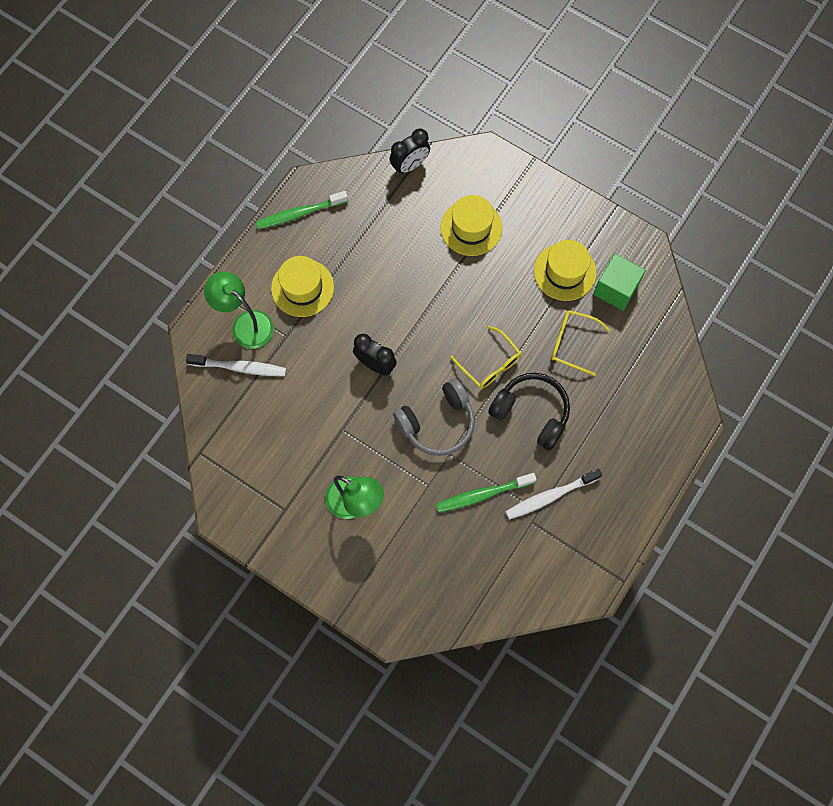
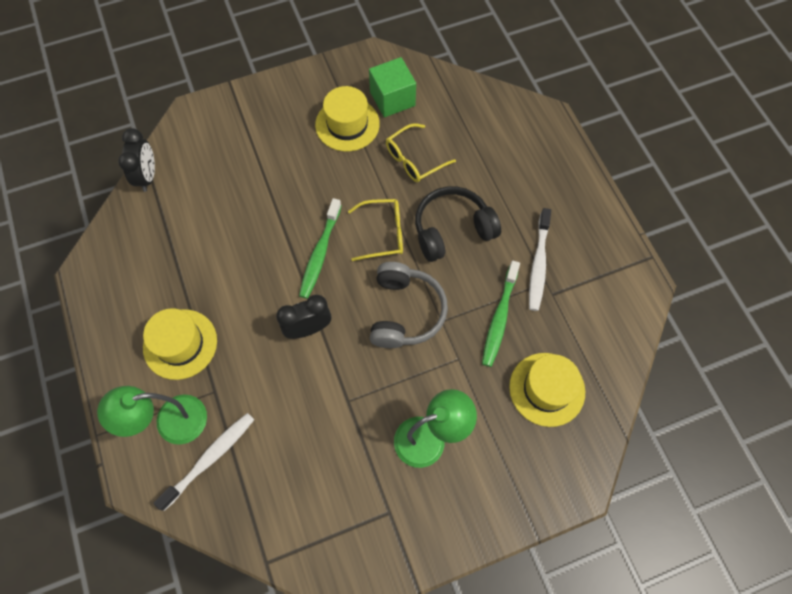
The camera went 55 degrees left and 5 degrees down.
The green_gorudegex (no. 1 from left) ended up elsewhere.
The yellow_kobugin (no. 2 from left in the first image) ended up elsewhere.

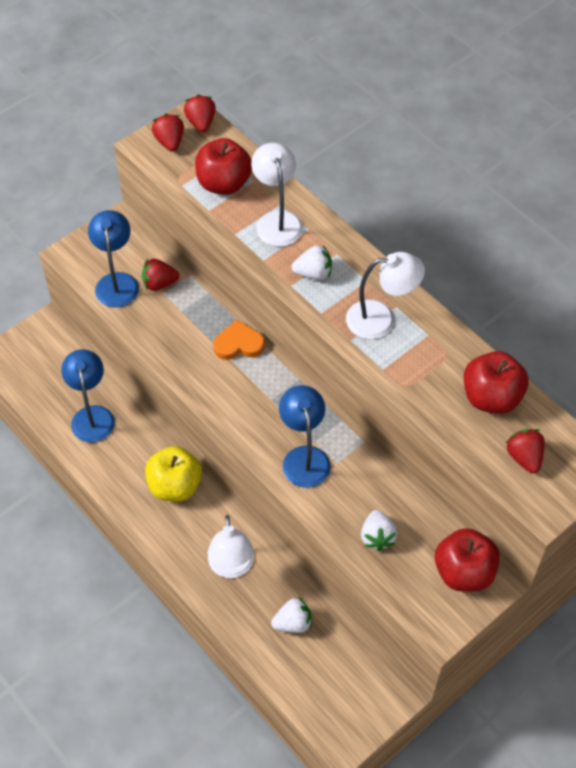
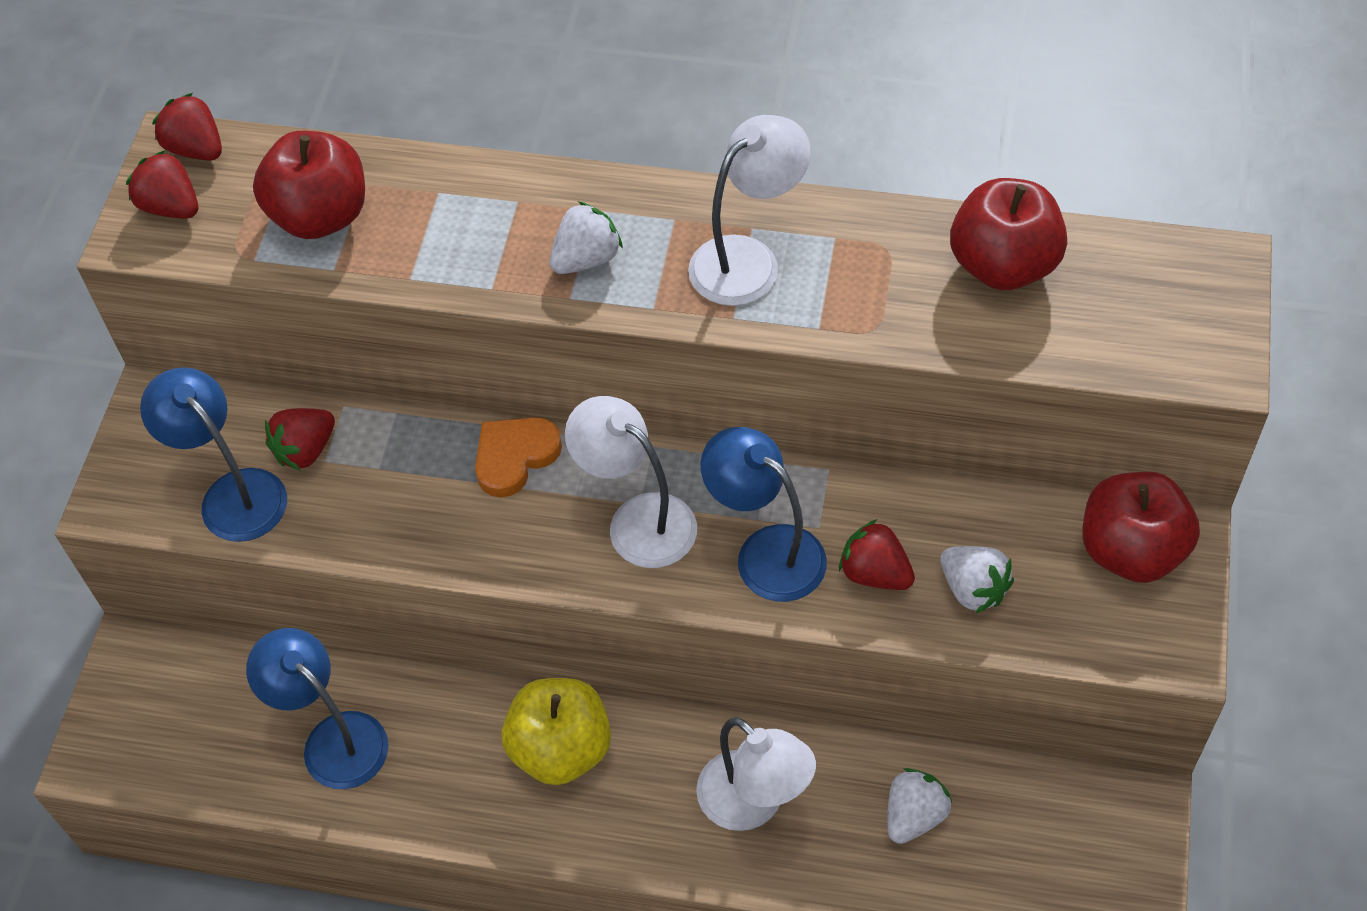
The camera went 35 degrees left and 0 degrees up.
The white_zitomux (no. 2 from left in the first image) ended up elsewhere.
The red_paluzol (no. 4 from left) ended up elsewhere.

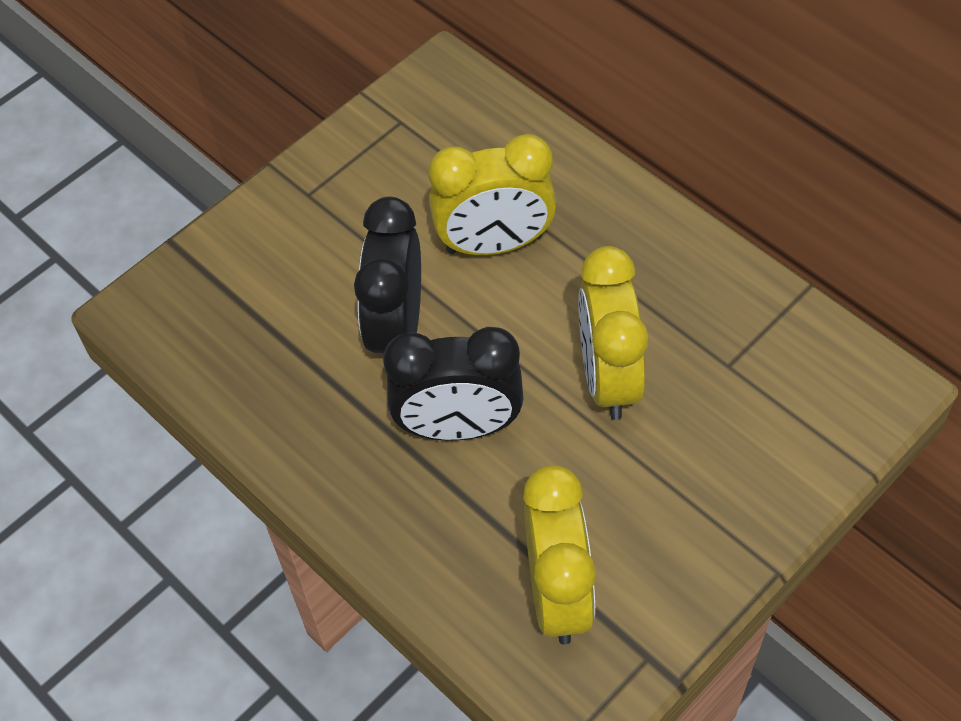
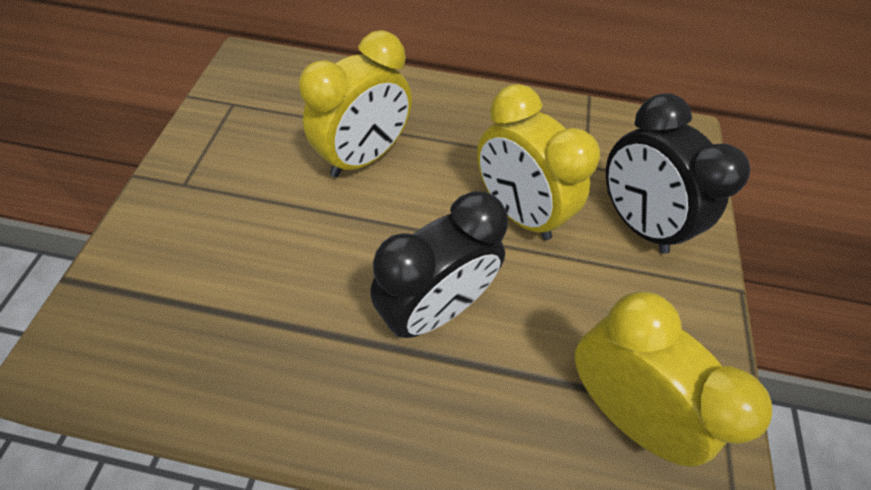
The camera went 40 degrees left and 0 degrees up.
The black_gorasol (no. 1 from left in the first image) ended up elsewhere.

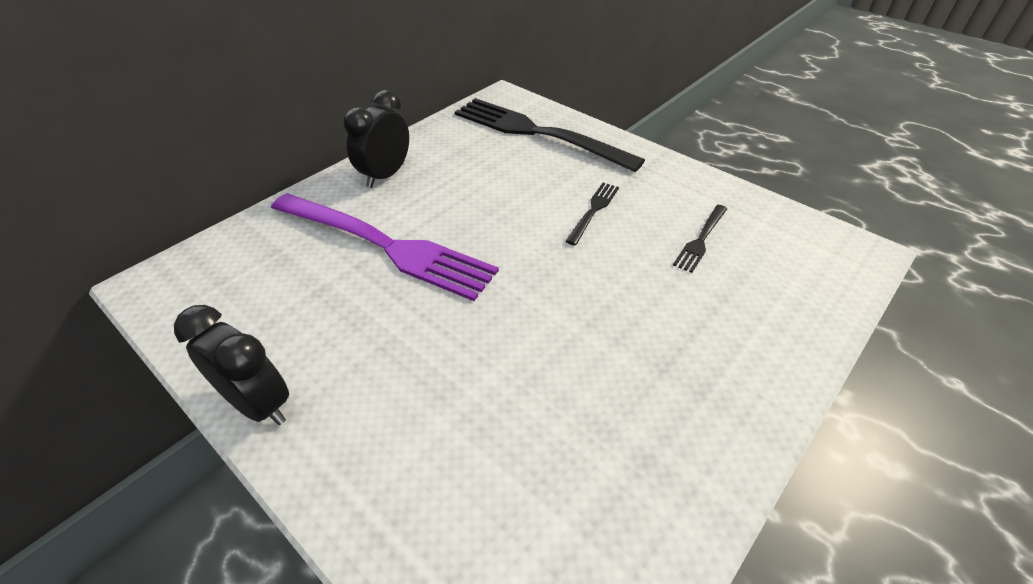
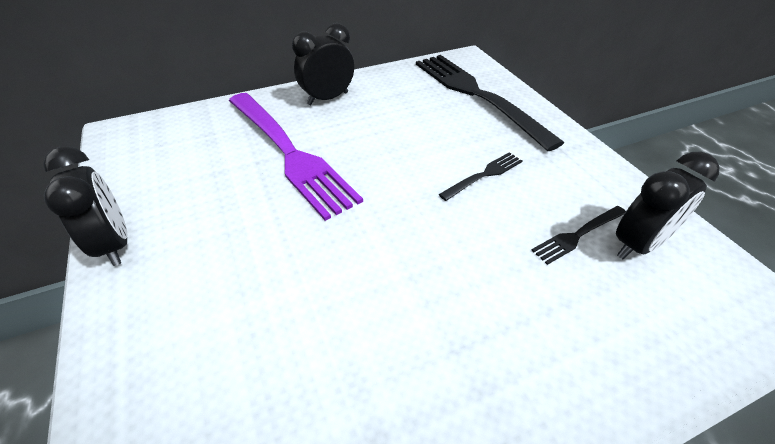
The camera went 25 degrees right and 0 degrees up.
The second view gained the black_gorasol (no. 3 from left).

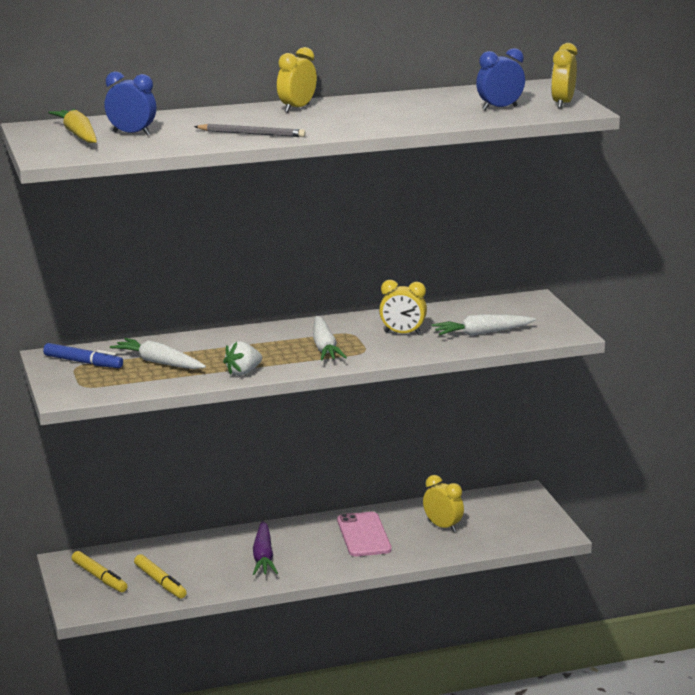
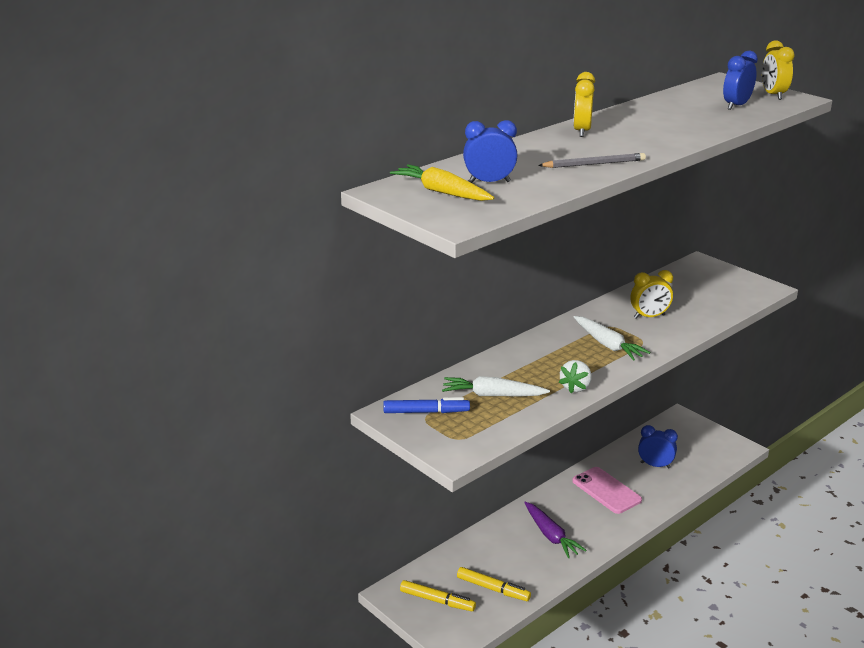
The camera went 25 degrees left and 5 degrees up.
The second view lost the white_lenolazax (no. 3 from left).
What was the yellow_gorasol (no. 3 from left) turned into the blue_gorasol (no. 2 from left).

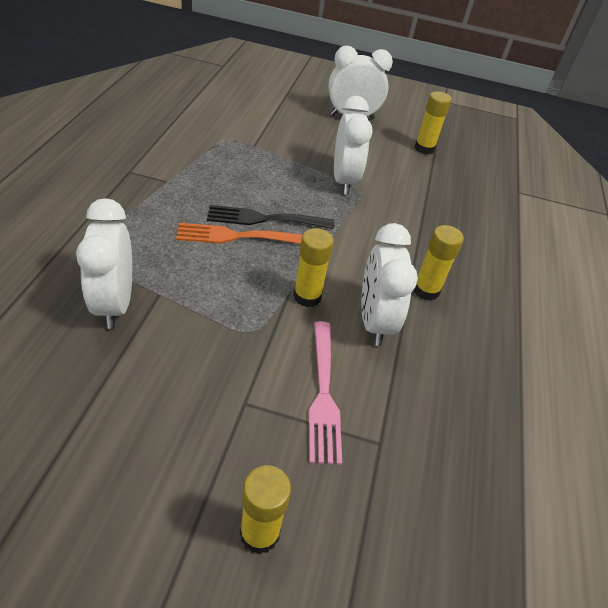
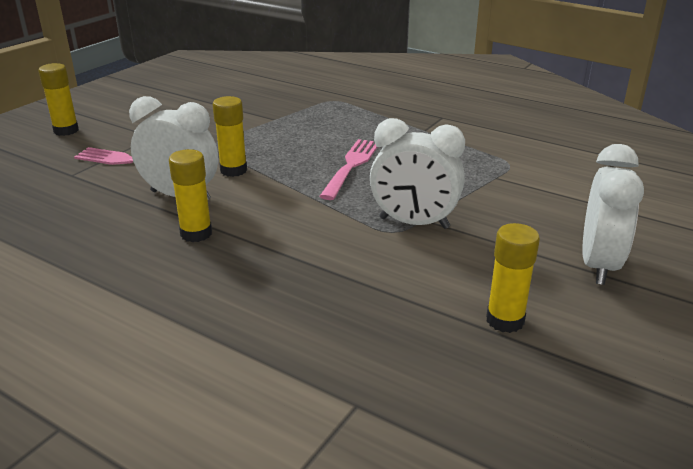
The camera went 115 degrees right and 15 degrees down.
The second view lost the white_gorasol (no. 1 from left).
The second view lost the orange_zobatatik.
What was the black_zobatatik turned into the pink_zobatatik (no. 2 from left).

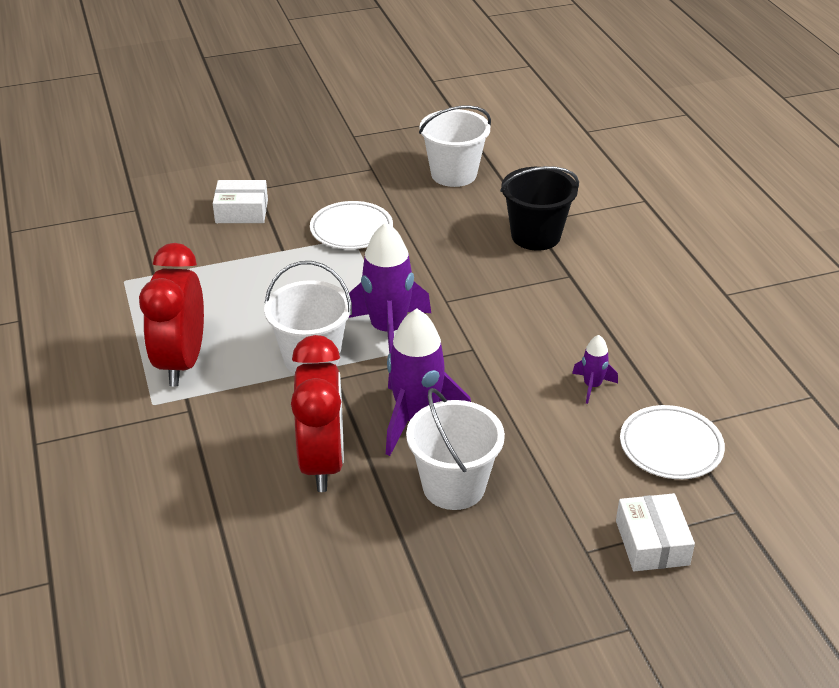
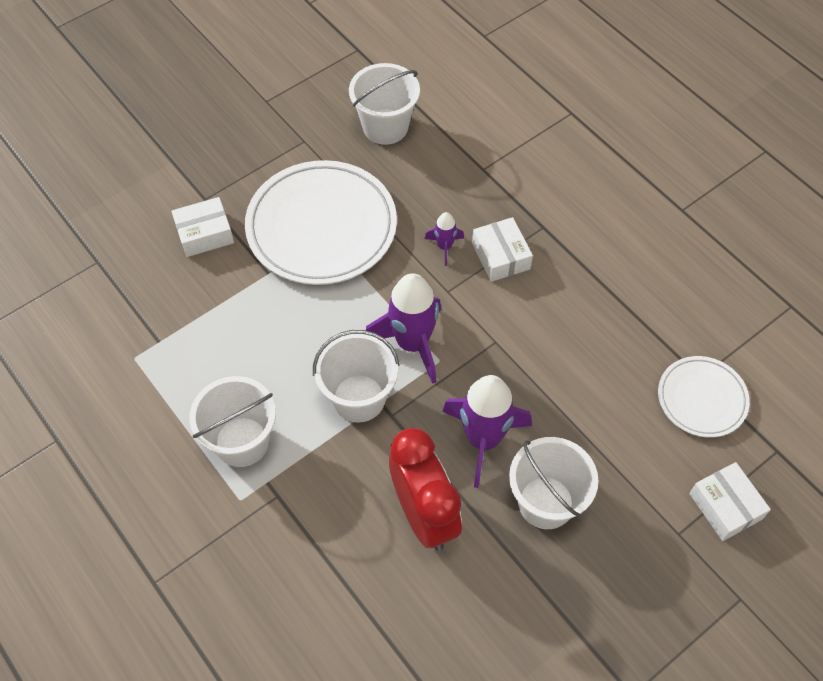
The camera went 20 degrees left and 20 degrees up.
The second view lost the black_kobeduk.
The second view gained the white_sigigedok (no. 2 from left).
The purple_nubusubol (no. 3 from left in the first image) ended up elsewhere.
Where the red_gorasol (no. 1 from left) stood, the white_kobeduk (no. 1 from left) came to stand.
The size of the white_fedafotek (no. 1 from left) changed by a factor of 1.84.

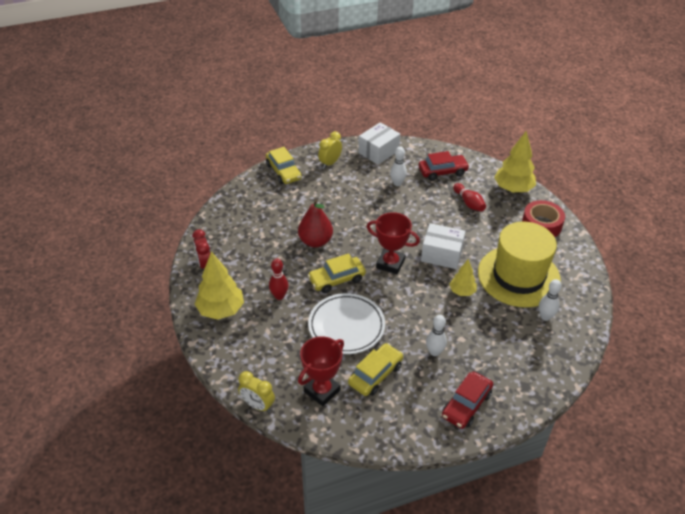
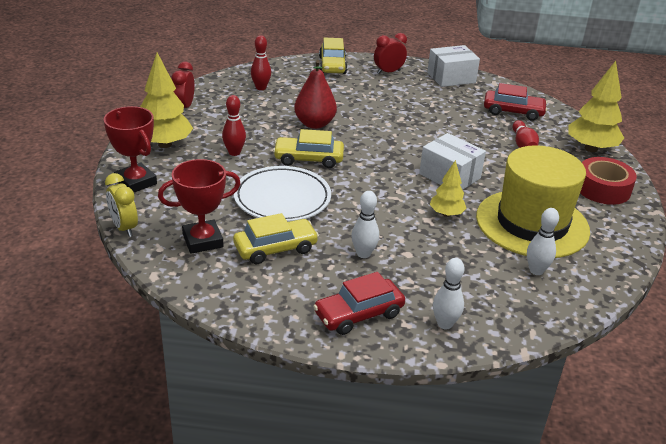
The camera went 25 degrees right and 10 degrees down.
The second view gained the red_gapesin (no. 2 from left).
The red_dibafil (no. 2 from left in the first image) ended up elsewhere.
The white_gapesin (no. 1 from left in the first image) ended up elsewhere.
What was the yellow_gorasol (no. 2 from left) turned into the red_gorasol (no. 2 from left).

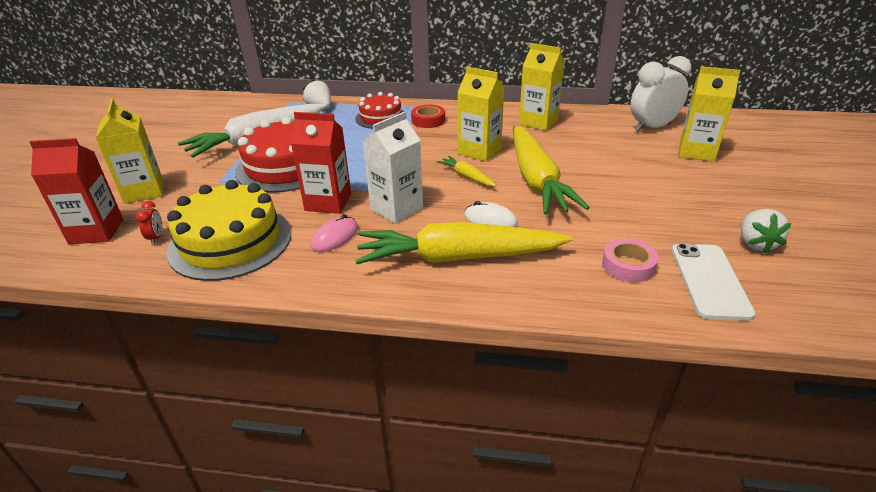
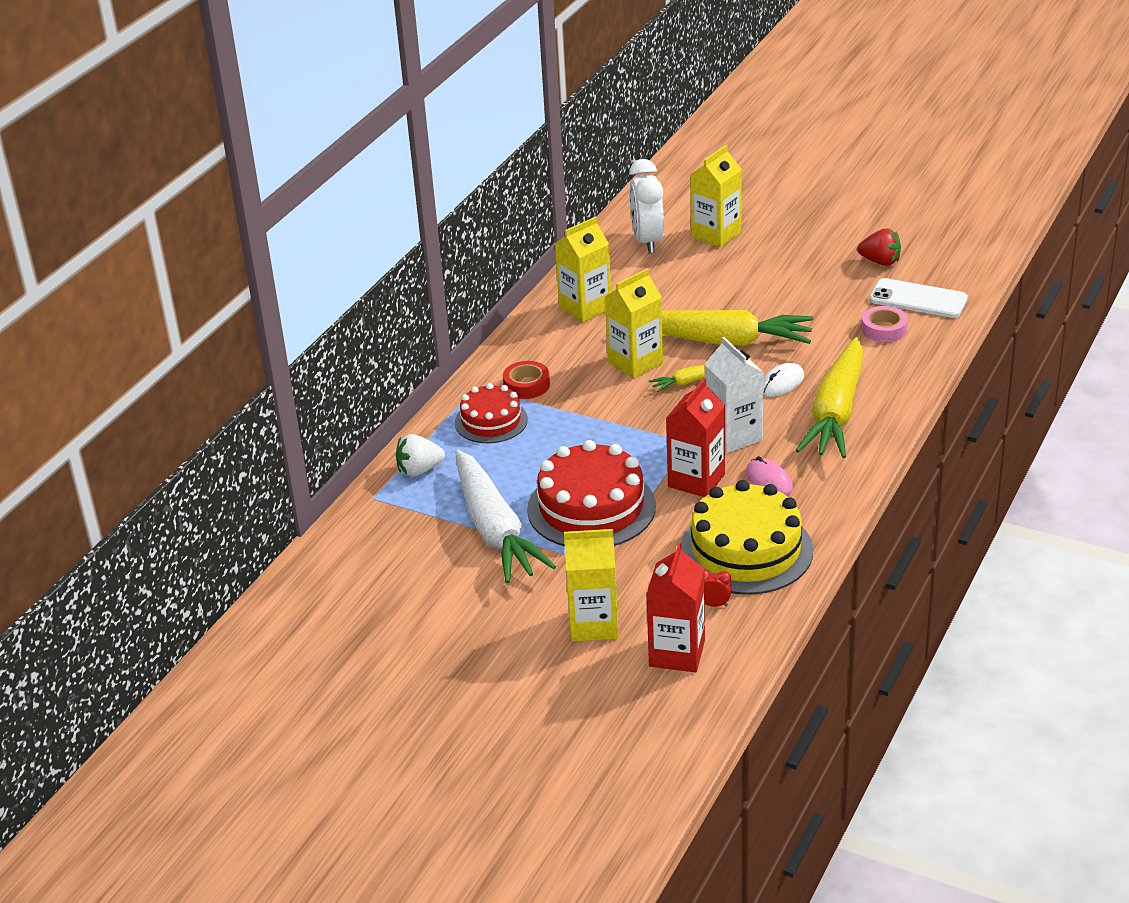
The camera went 70 degrees left and 0 degrees up.
What was the white_paluzol (no. 2 from left) turned into the red_paluzol.

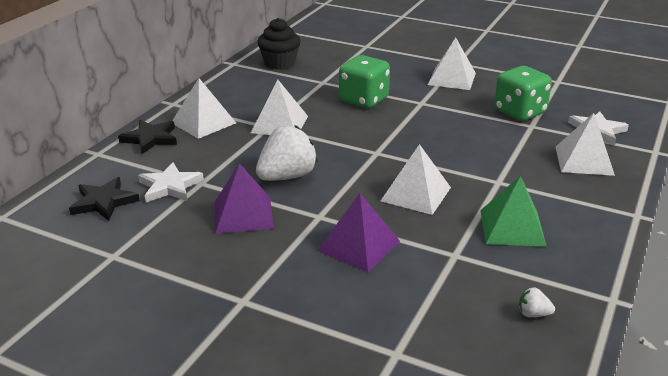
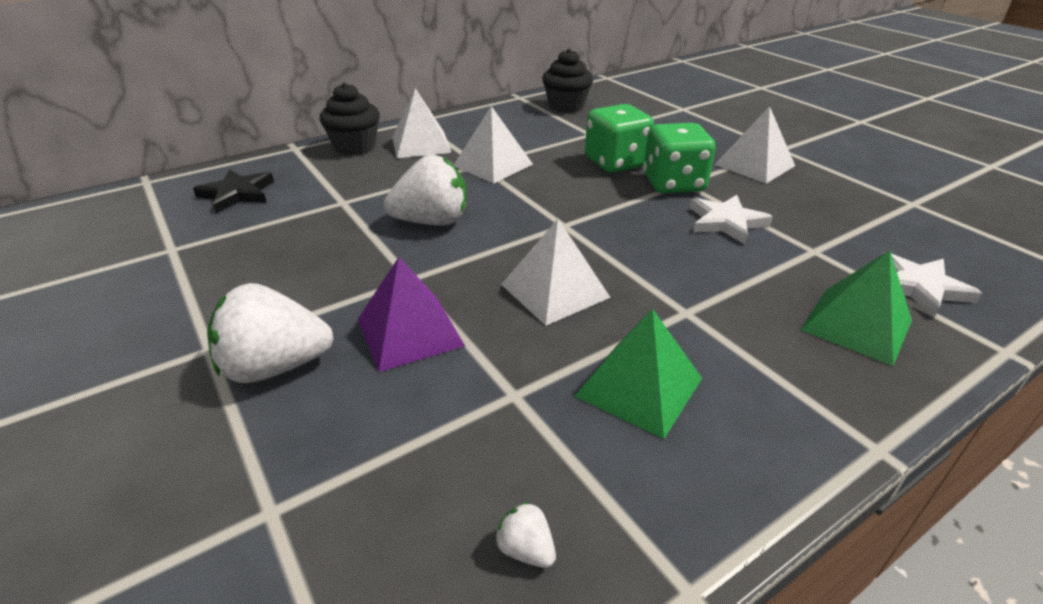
The camera went 30 degrees right and 5 degrees up.
The second view lost the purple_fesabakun (no. 1 from left).
The second view gained the white_paluzol (no. 1 from left).
The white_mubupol (no. 1 from left) ended up elsewhere.
The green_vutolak (no. 2 from left) ended up elsewhere.
Where the black_mubupol (no. 2 from left) stood, the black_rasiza (no. 1 from left) came to stand.
What was the white_fesabakun (no. 5 from left) turned into the green_fesabakun (no. 2 from left).

